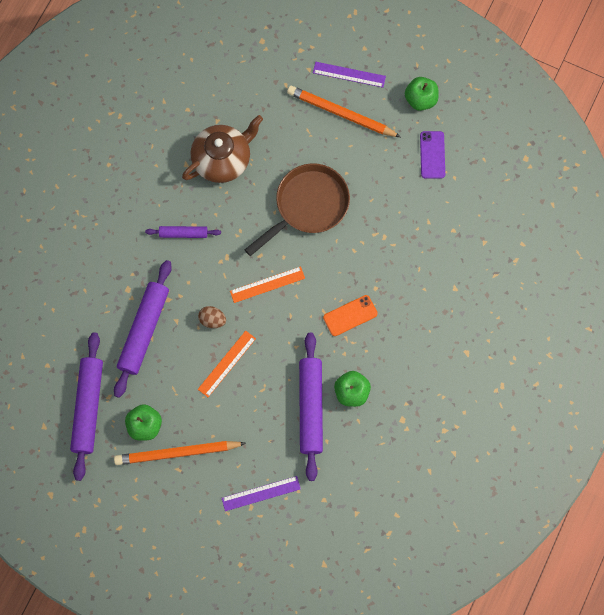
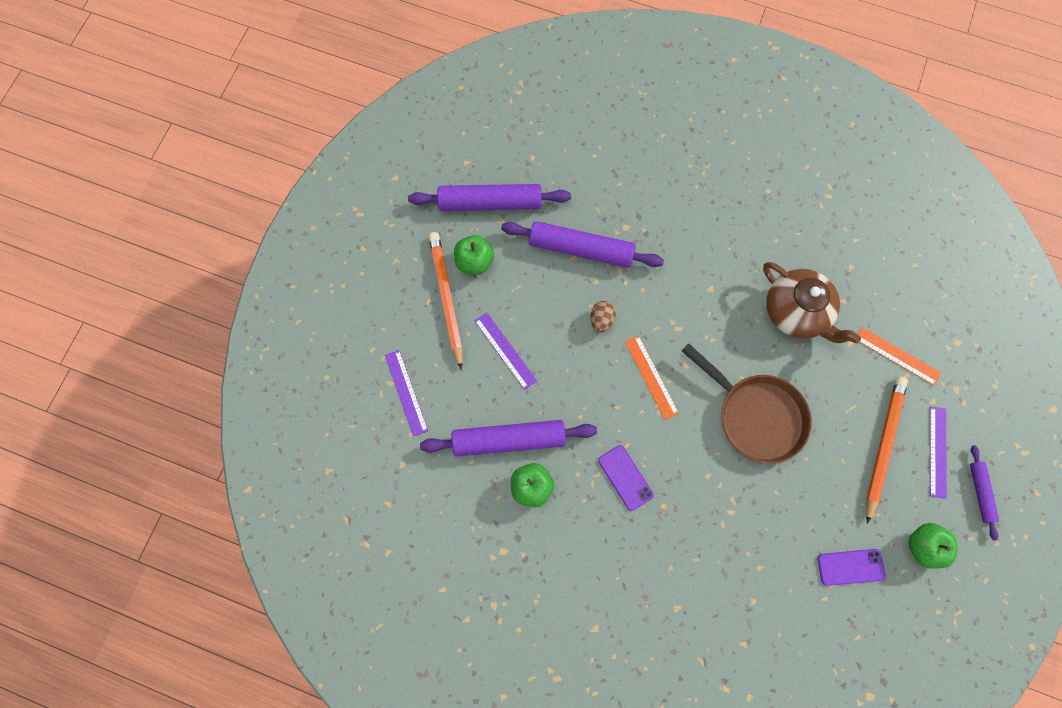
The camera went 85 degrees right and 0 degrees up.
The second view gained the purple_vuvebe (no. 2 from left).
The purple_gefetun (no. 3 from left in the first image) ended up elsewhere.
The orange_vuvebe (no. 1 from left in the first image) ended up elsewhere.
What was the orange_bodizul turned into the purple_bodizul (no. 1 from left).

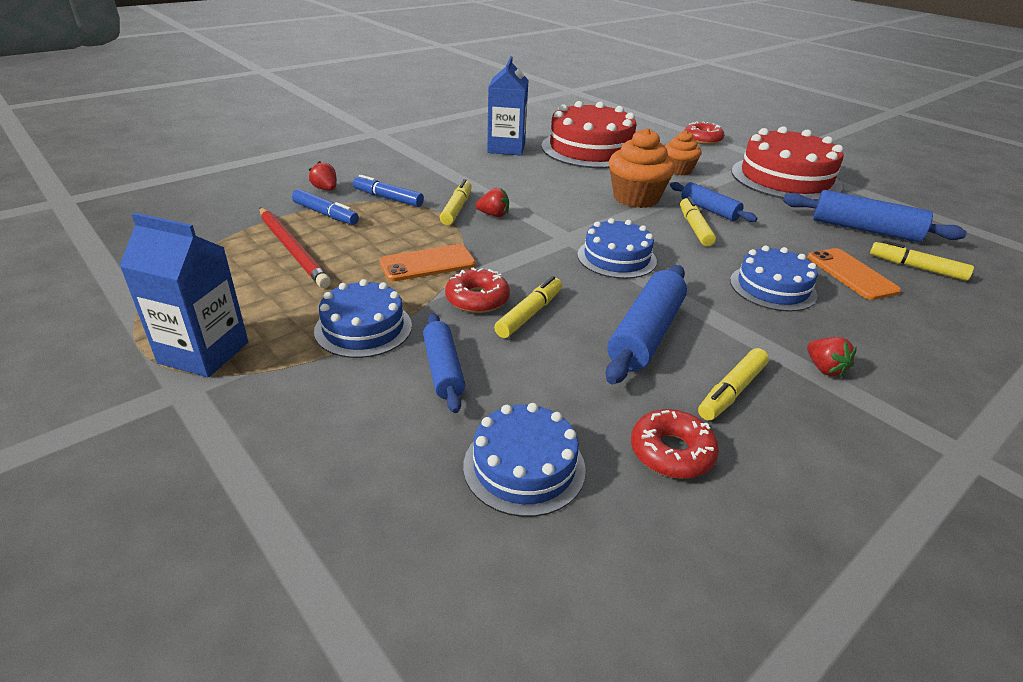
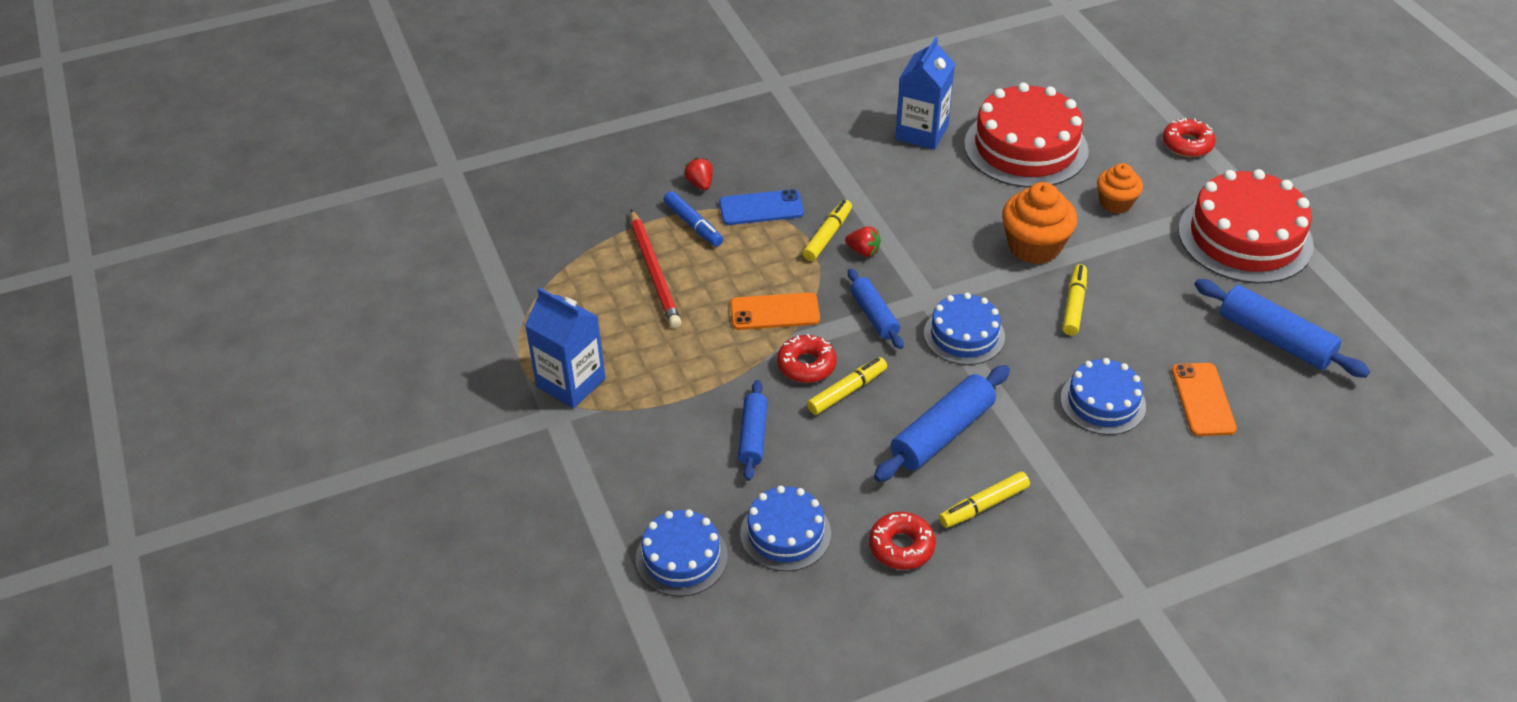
The camera went 20 degrees right and 10 degrees up.
The second view lost the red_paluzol (no. 3 from left).
The second view lost the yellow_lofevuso (no. 5 from left).
The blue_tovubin (no. 1 from left) ended up elsewhere.
The blue_gefetun (no. 3 from left in the first image) ended up elsewhere.
Where the blue_lofevuso (no. 2 from left) stood, the blue_bodizul came to stand.

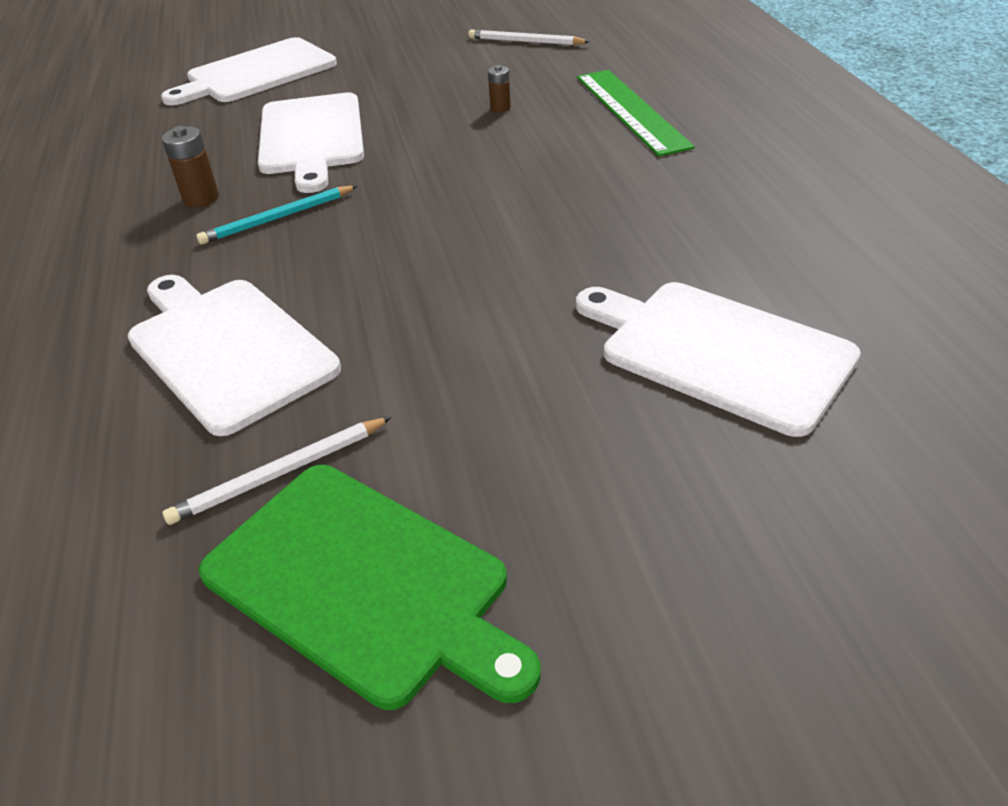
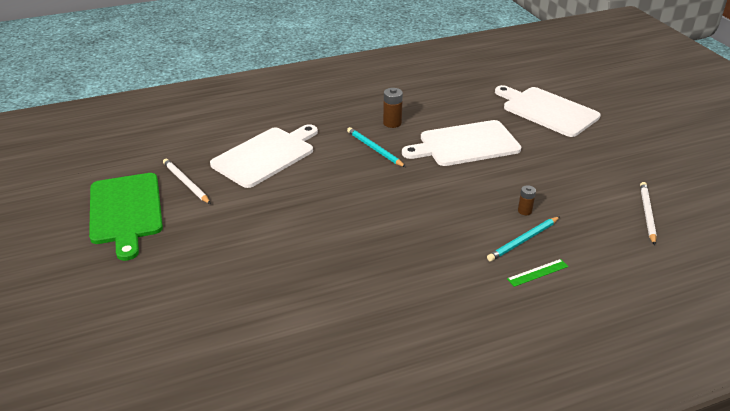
The camera went 80 degrees right and 5 degrees down.
The second view lost the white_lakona (no. 4 from left).
The second view gained the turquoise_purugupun (no. 2 from left).
The green_lakona ended up facing another way, 45 degrees counterclockwise from before.
The size of the green_vuvebe changed by a factor of 0.45.

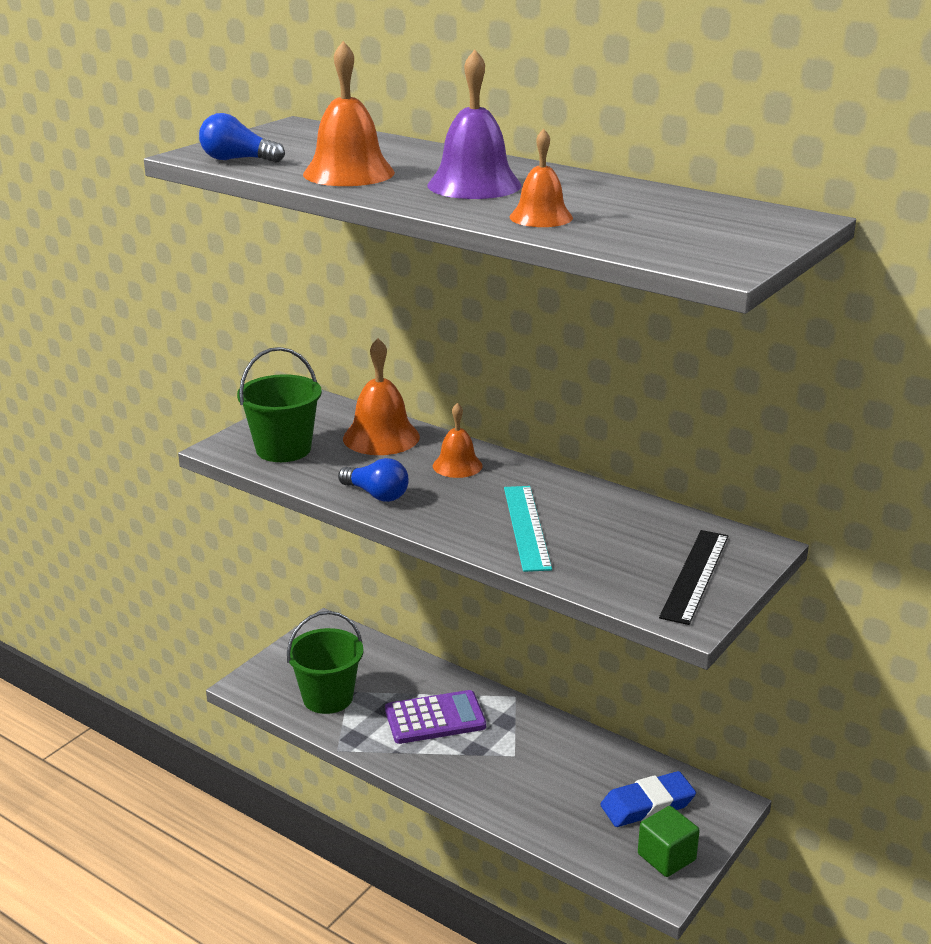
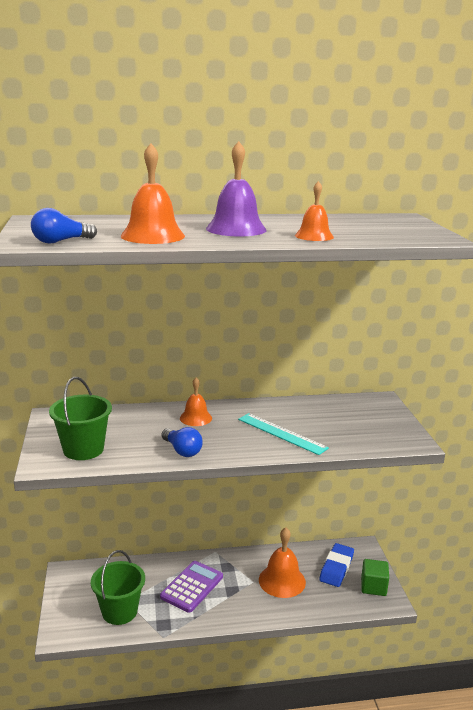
The camera went 45 degrees left and 5 degrees down.
The second view lost the black_vuvebe.
The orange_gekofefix (no. 2 from left in the first image) ended up elsewhere.
The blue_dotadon (no. 2 from left) ended up facing another way, 60 degrees clockwise from before.

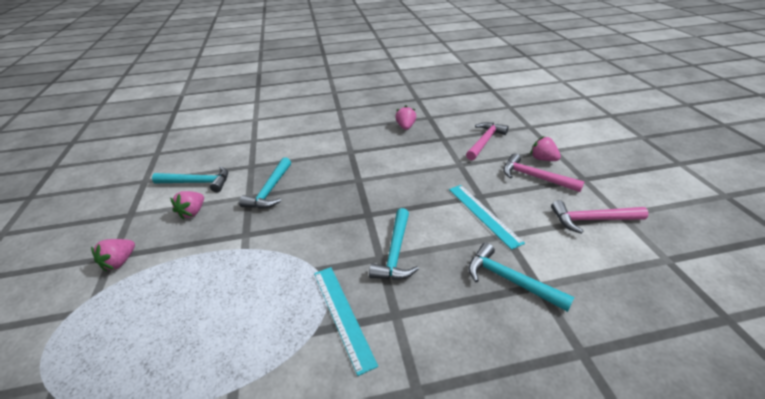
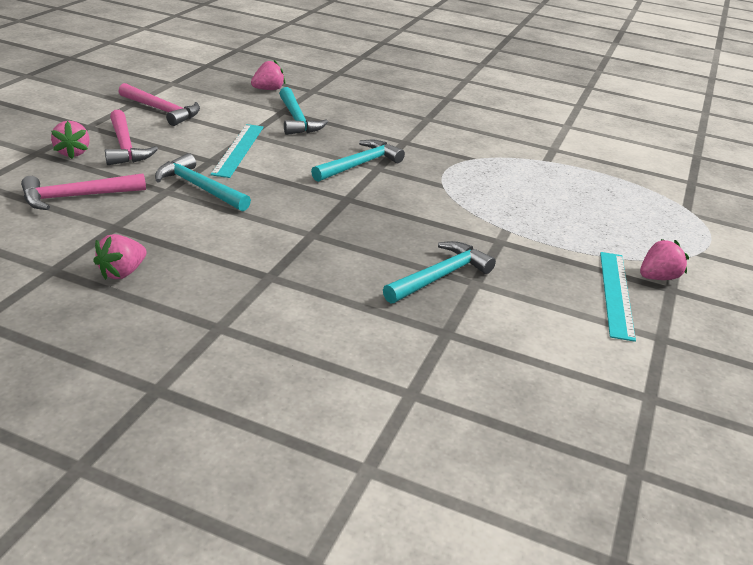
The camera went 150 degrees left and 5 degrees down.
The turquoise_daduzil (no. 1 from left) ended up elsewhere.
The pink_paluzol (no. 2 from left in the first image) ended up elsewhere.
The turquoise_vuvebe (no. 1 from left in the first image) ended up elsewhere.

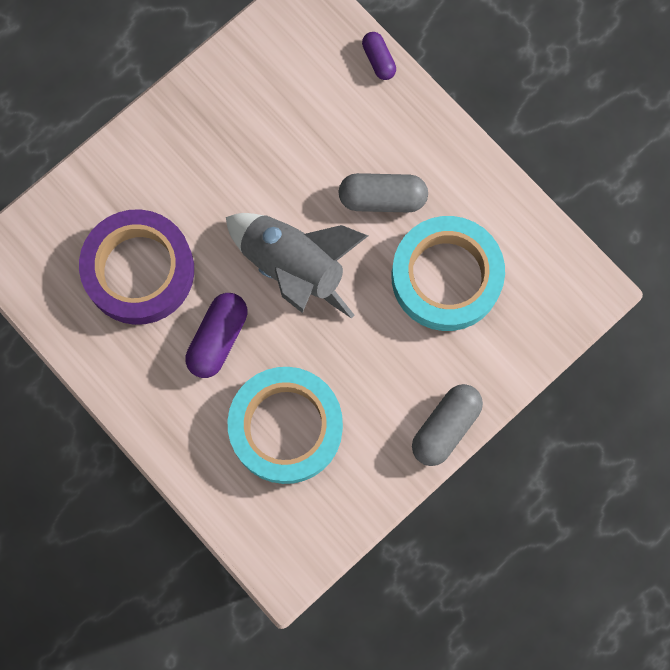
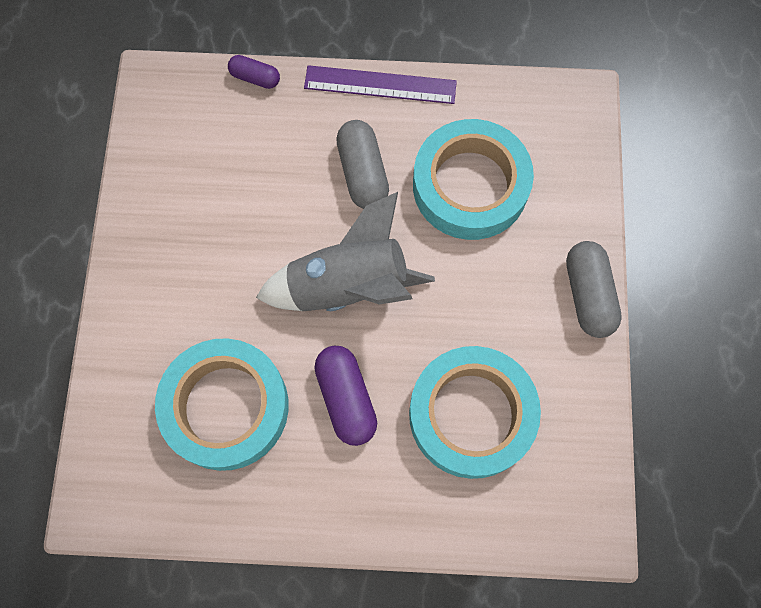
The camera went 45 degrees left and 5 degrees down.
The second view gained the purple_vuvebe.
What was the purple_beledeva turned into the turquoise_beledeva (no. 1 from left).
The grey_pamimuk (no. 1 from left) ended up facing another way, 60 degrees counterclockwise from before.

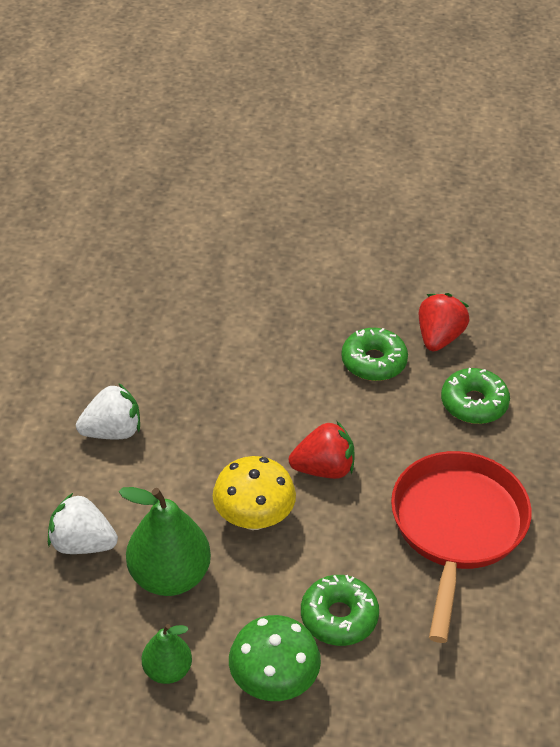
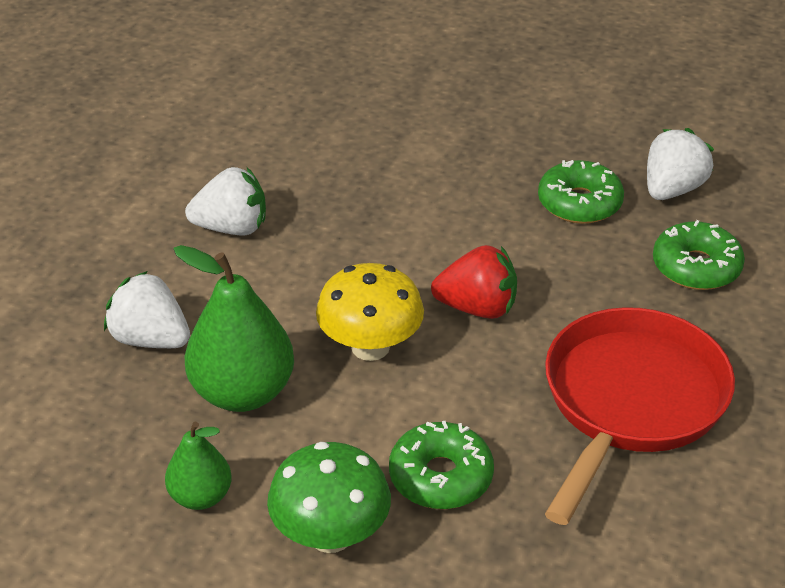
The camera went 15 degrees right and 5 degrees down.
What was the red_paluzol (no. 2 from left) turned into the white_paluzol (no. 3 from left).

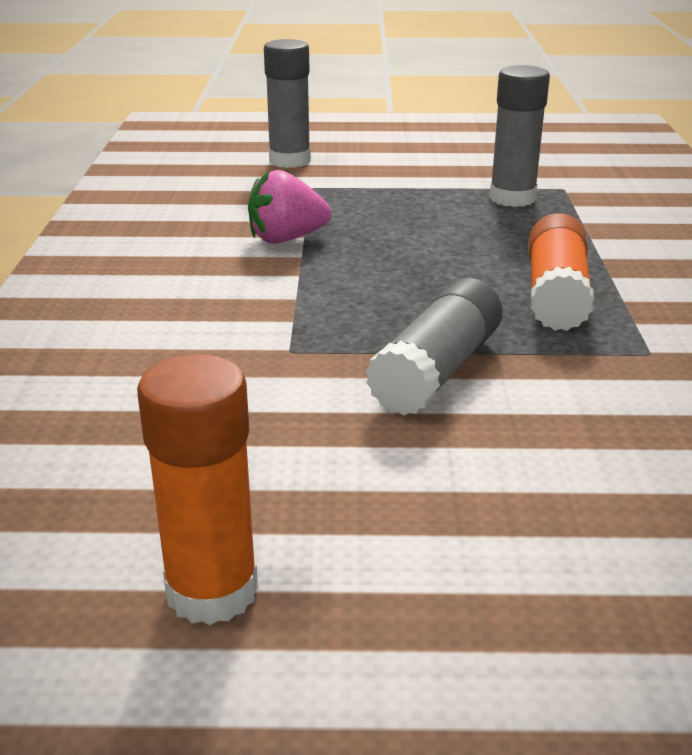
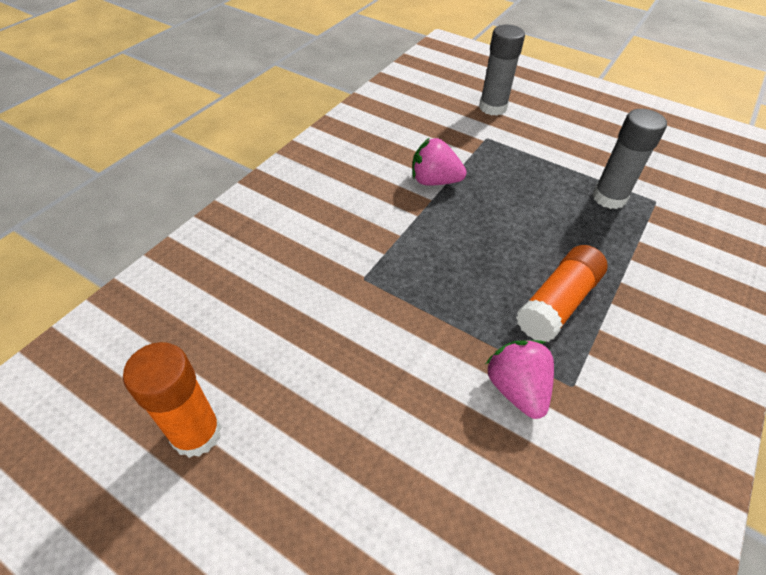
The camera went 30 degrees right and 20 degrees up.
The second view lost the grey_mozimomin (no. 2 from left).
The second view gained the pink_paluzol (no. 2 from left).

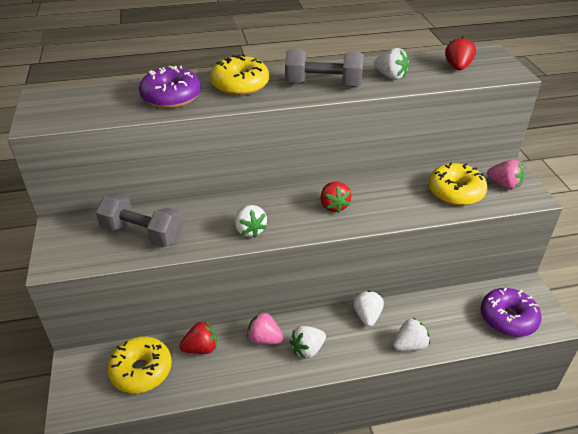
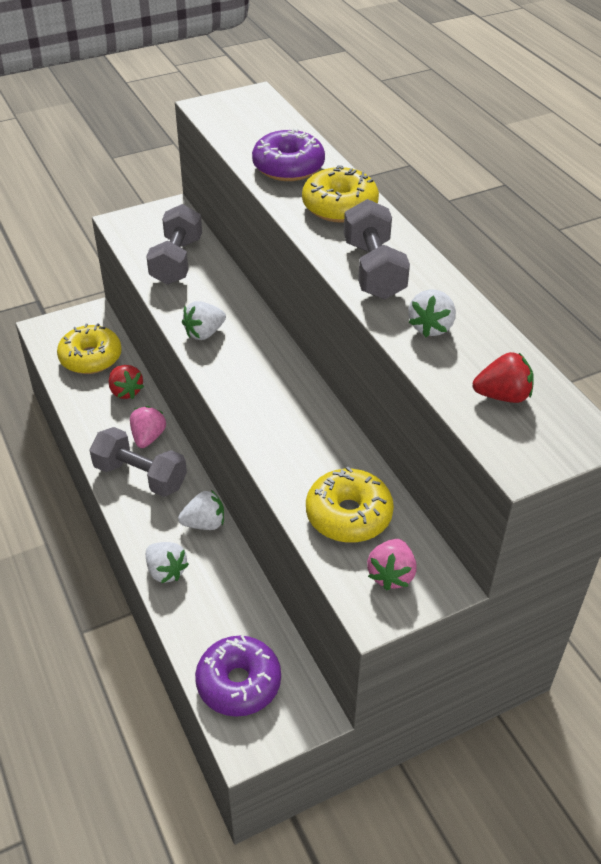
The camera went 75 degrees right and 5 degrees up.
The second view lost the red_paluzol (no. 2 from left).
Where the white_paluzol (no. 2 from left) stood, the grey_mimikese (no. 1 from left) came to stand.

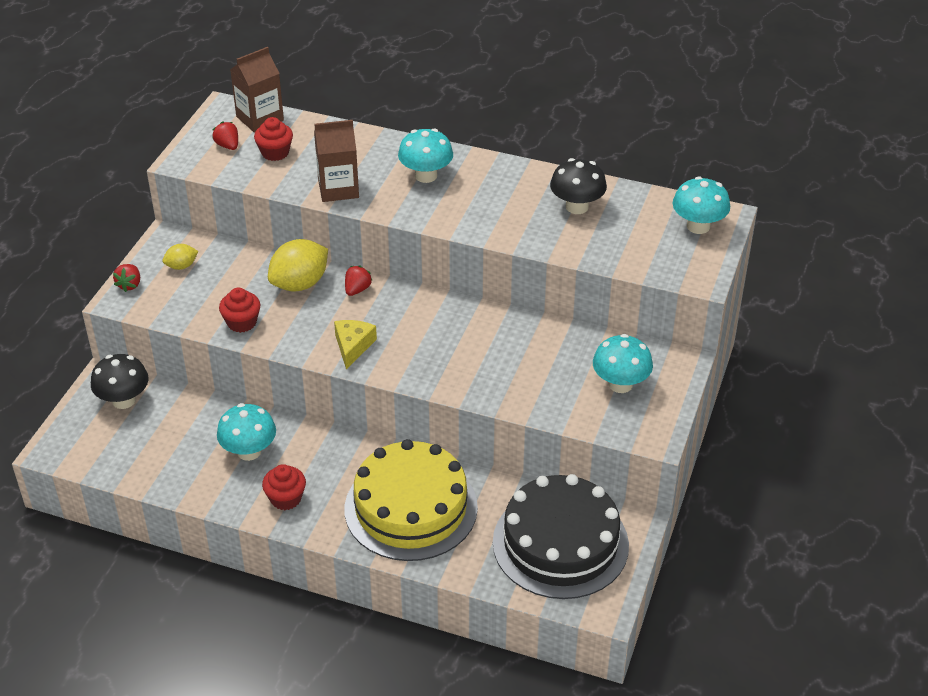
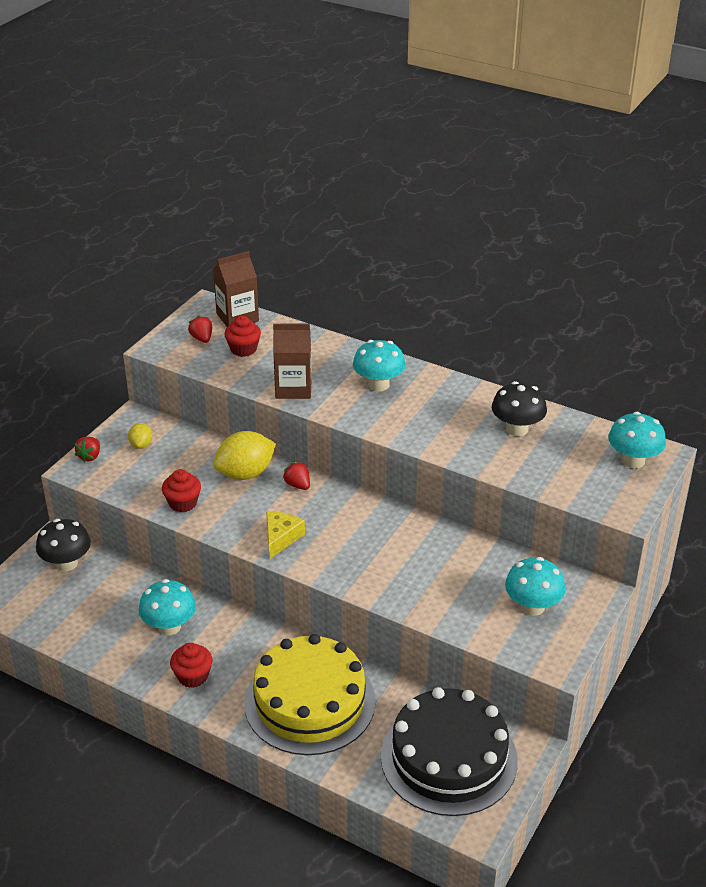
The camera went 10 degrees right and 5 degrees down.
The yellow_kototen (no. 1 from left) ended up facing another way, 75 degrees counterclockwise from before.
The red_paluzol (no. 3 from left) ended up facing another way, 75 degrees counterclockwise from before.

